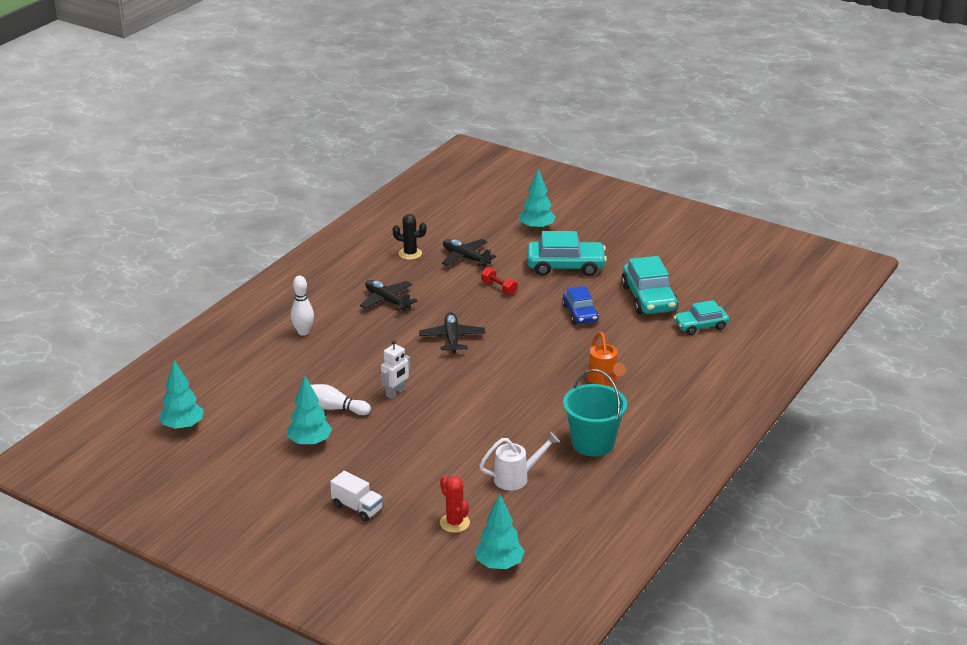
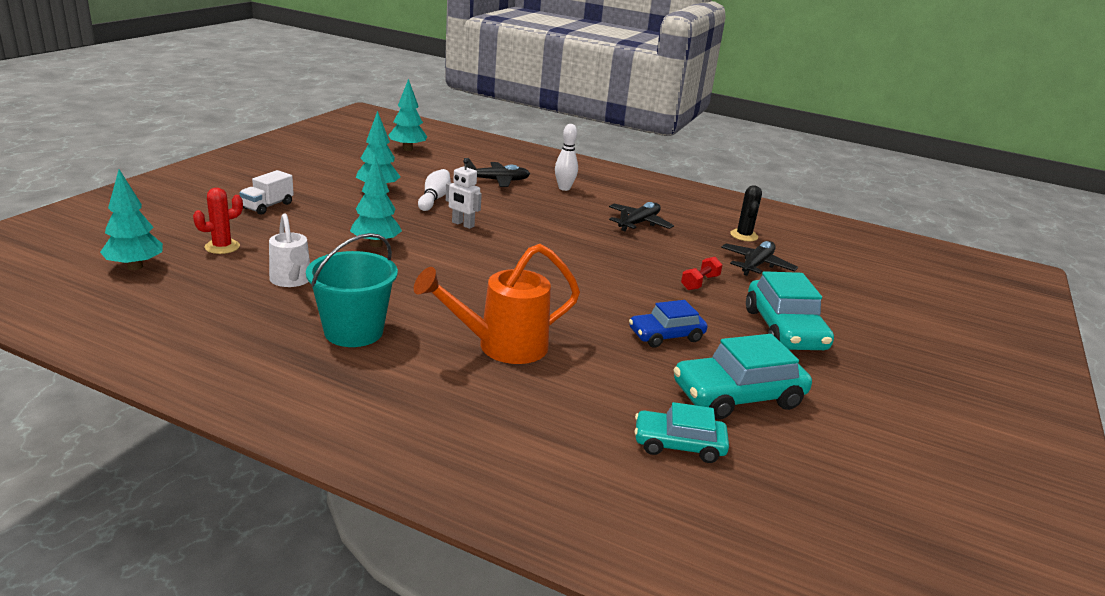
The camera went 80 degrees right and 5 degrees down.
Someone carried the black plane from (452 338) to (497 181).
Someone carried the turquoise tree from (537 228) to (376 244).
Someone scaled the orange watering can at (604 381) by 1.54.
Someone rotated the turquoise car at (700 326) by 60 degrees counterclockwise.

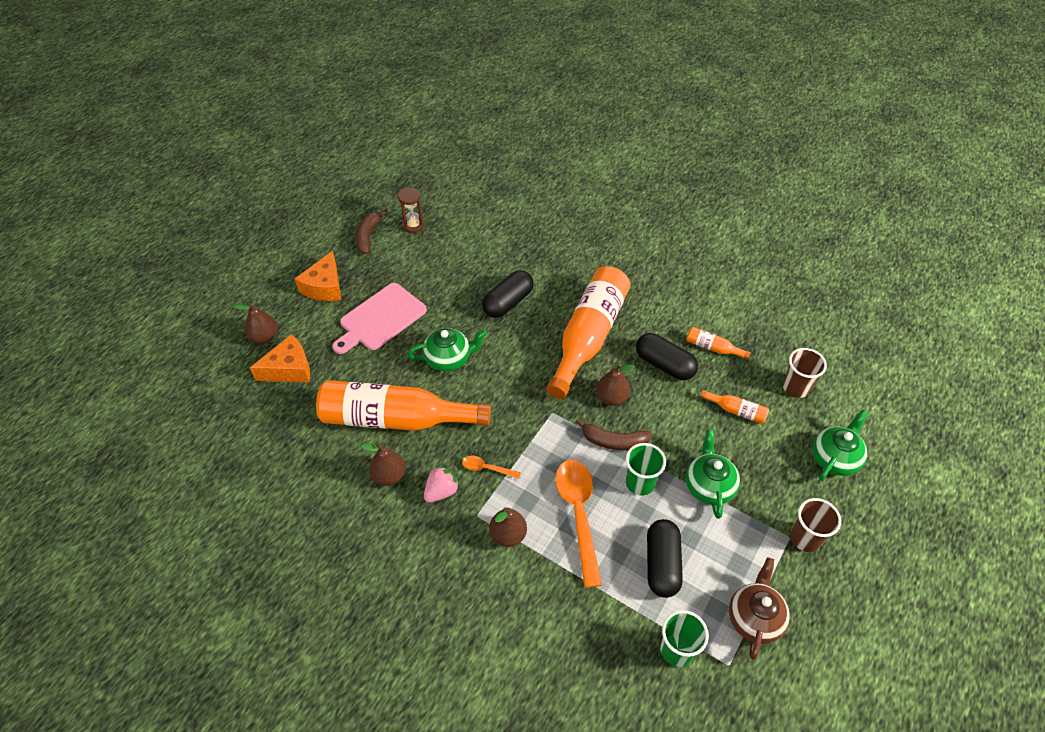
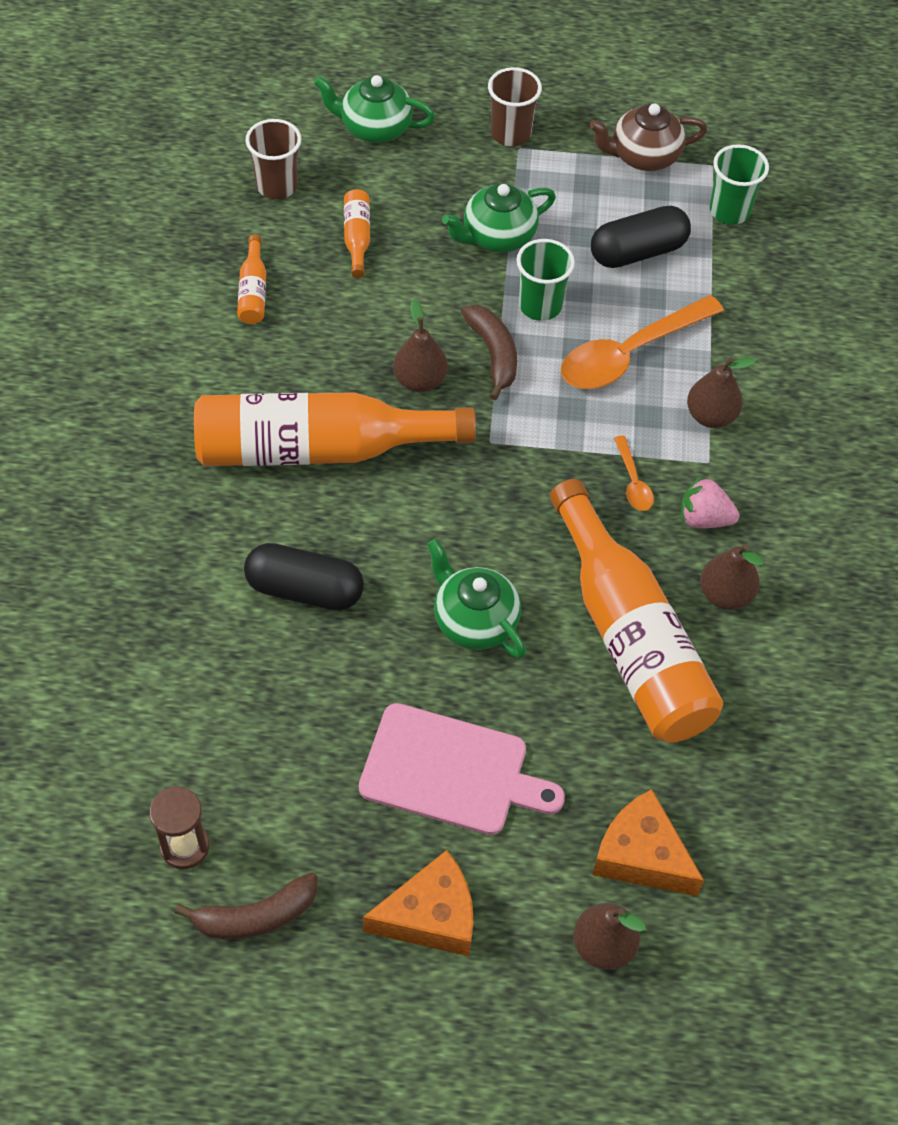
The camera went 120 degrees left and 5 degrees up.
Someone took away the black capsule at (664 365).

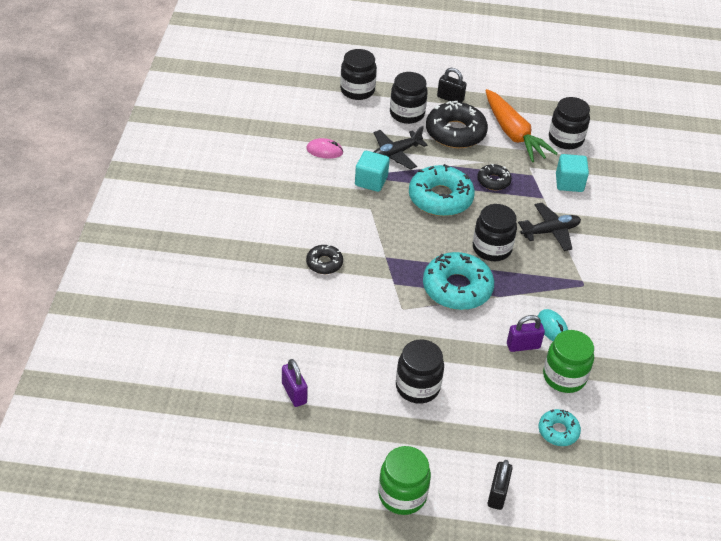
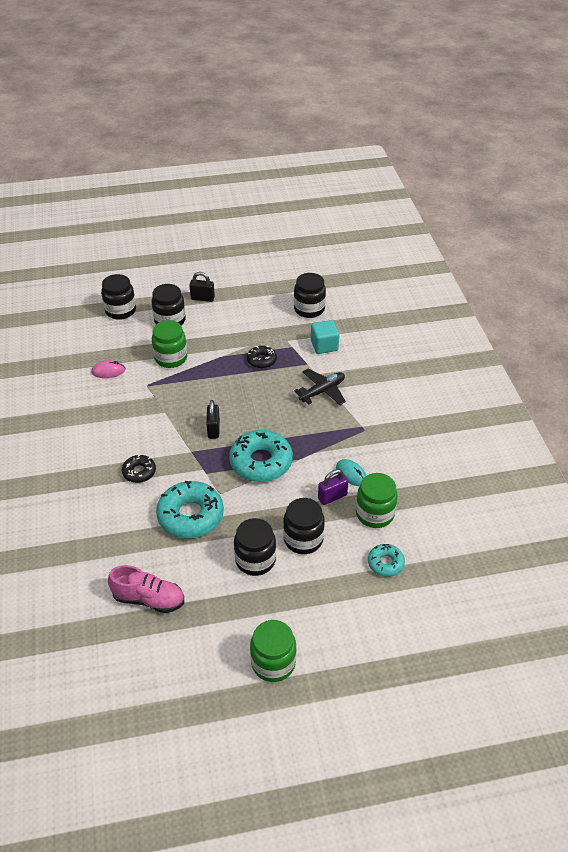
The camera went 15 degrees left and 0 degrees up.
Someone swapped the purple padlock at (294 393) for the pink shoe at (149 599).
Someone took away the turquoise cube at (371 181).
Someone swapped the black plane at (395 154) for the green jar at (171 358).
Someone carried the turquoise donut from (440 198) to (190 515).
Someone took away the black donut at (455 132).
Someone carried the black jar from (492 248) to (303 539).
Someone took away the orange carrot at (513 134).
Someone carried the black padlock from (497 494) to (213 429).

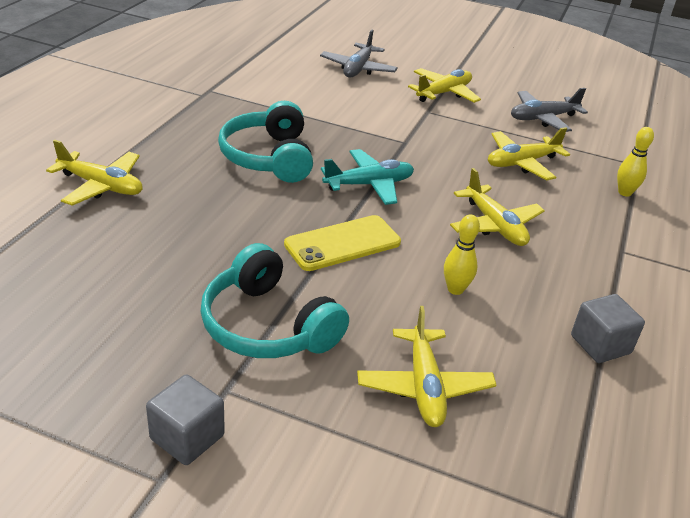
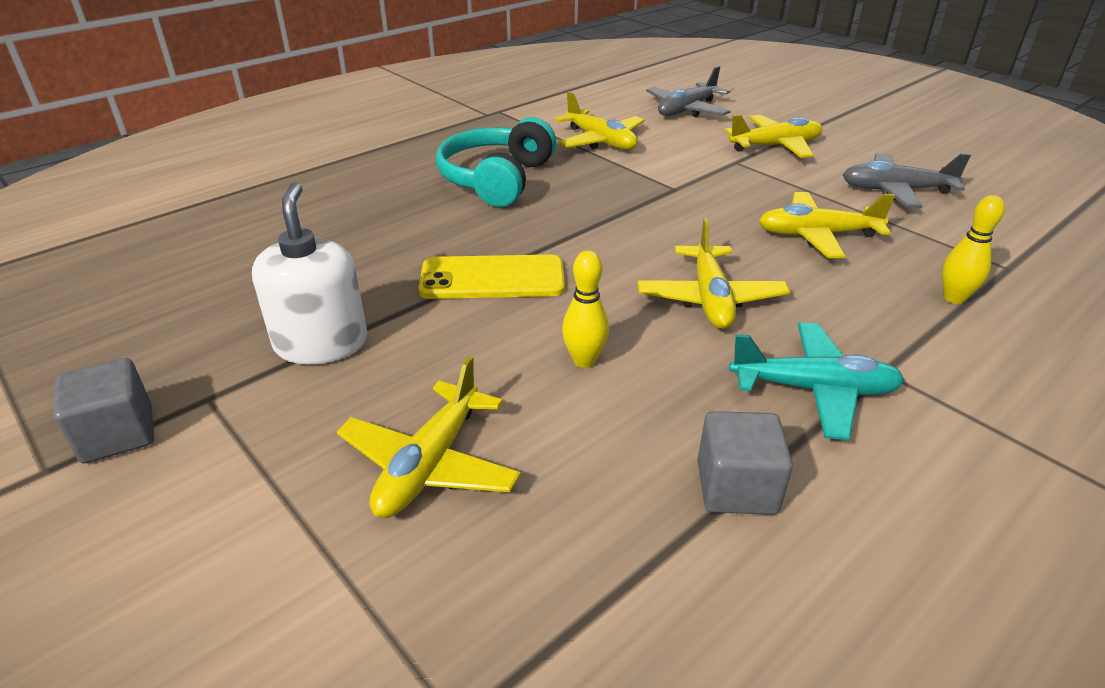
The camera went 30 degrees right and 0 degrees up.
Someone carried the yellow plane from (101 186) to (600 141).
Someone swapped the turquoise headphones at (268 325) for the white soap dispenser at (321 343).
Someone carried the turquoise plane from (369 185) to (813 389).

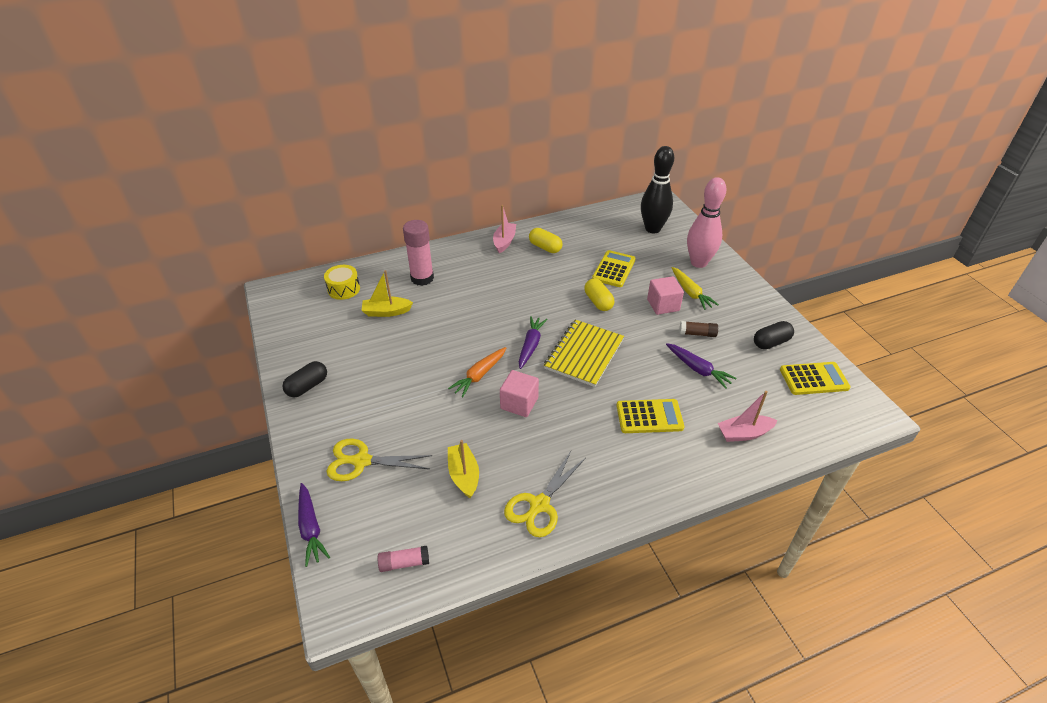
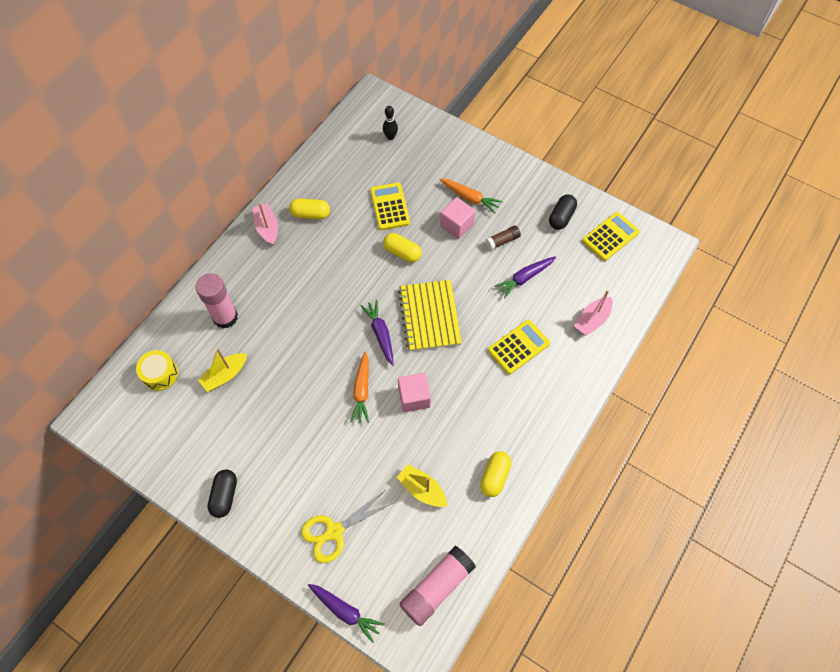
The camera went 35 degrees left and 20 degrees up.
Someone scaled the pink glue stick at (404 563) by 1.91.
Someone swapped the yellow scissors at (539 505) for the yellow capsule at (494 476).
Someone scaled the black bowling pin at (652 229) by 0.47.
Someone rotated the purple carrot at (698 369) by 135 degrees clockwise.
Someone repainted the yellow carrot at (690 292), which became the orange carrot at (470 198).
Someone took away the pink bowling pin at (698 263).

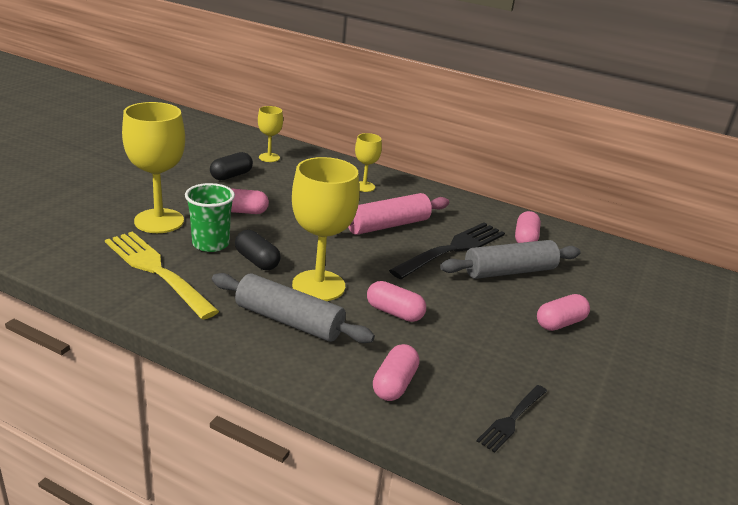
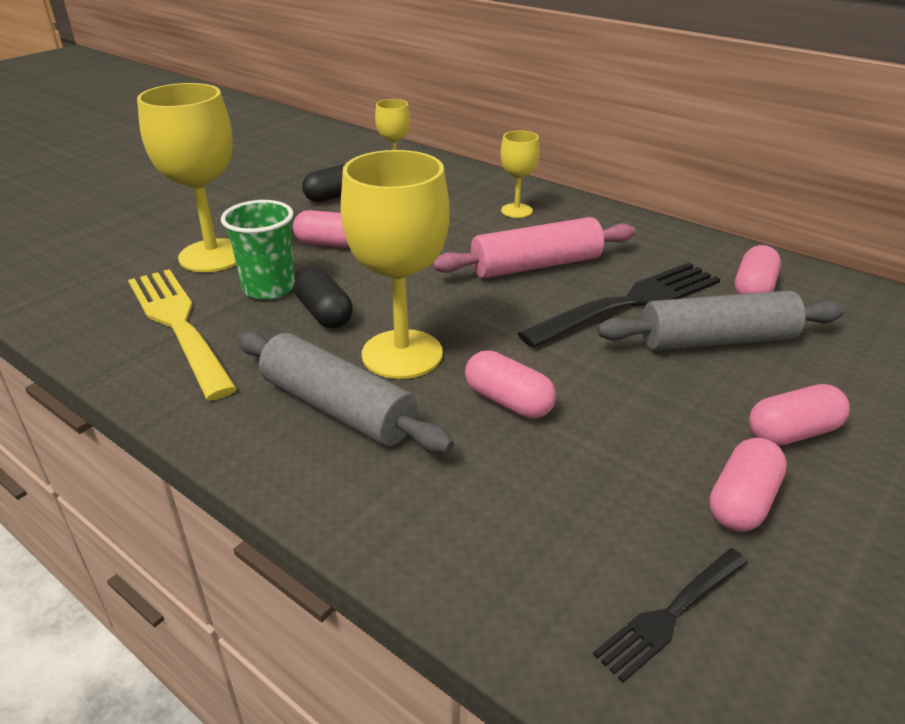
The camera went 15 degrees right and 5 degrees up.
Someone carried the pink capsule from (394 384) to (742 502).

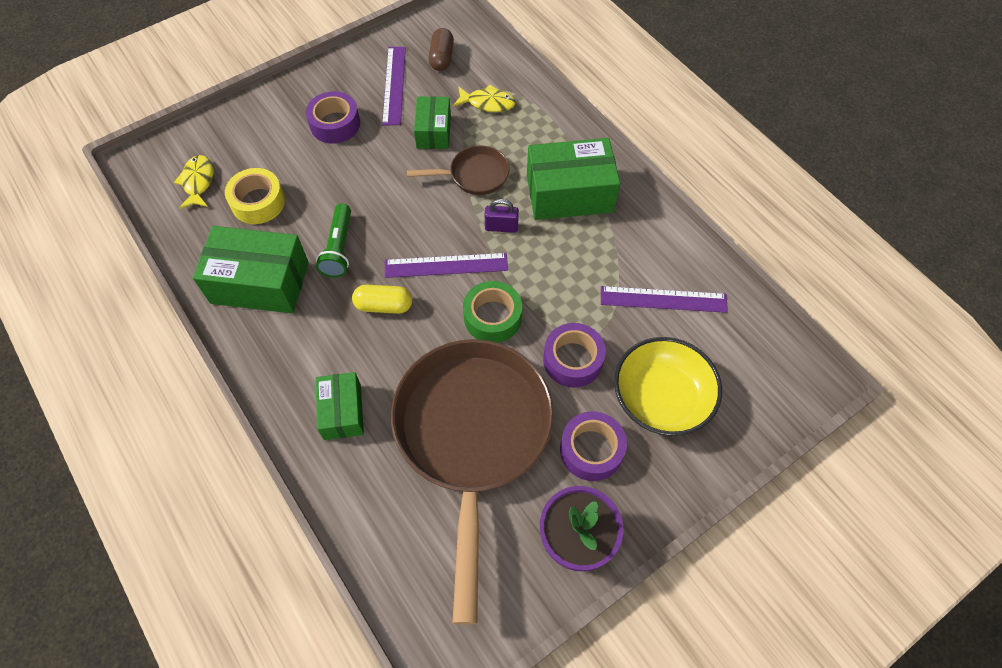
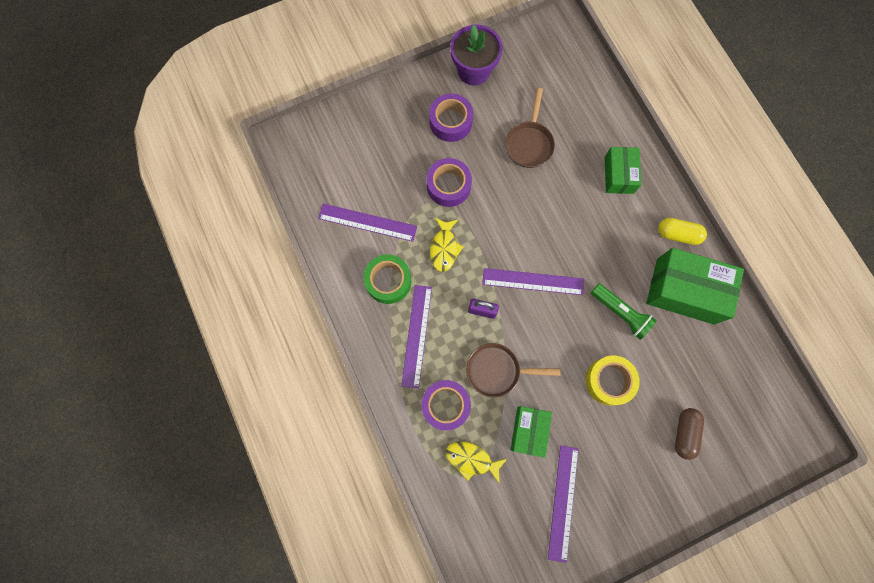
The camera went 170 degrees left and 15 degrees up.
Someone carried the yellow fish from (198 182) to (444 248).
Someone carried the yellow tape from (258 202) to (609 381).
Someone carried the purple tape from (335 124) to (445 405).
Someone rotated the green flashlight at (339 248) by 120 degrees clockwise.
Someone carried the yellow capsule from (384 305) to (677 234).
Someone scaled the brown pan at (472 436) by 0.44.
Someone carried the brown capsule from (442 58) to (684 433).
Someone carried the green tape from (492 317) to (388 281).
Someone swapped the green box at (569 193) for the purple ruler at (416 335).
Someone took away the yellow bowl at (661 398).

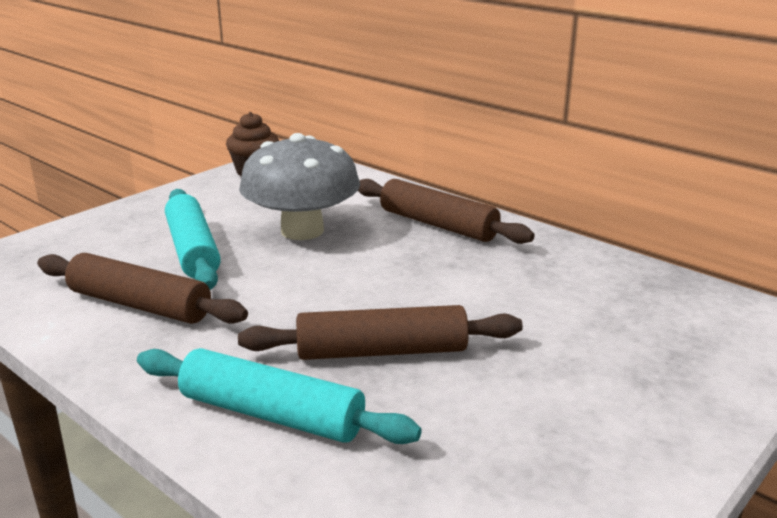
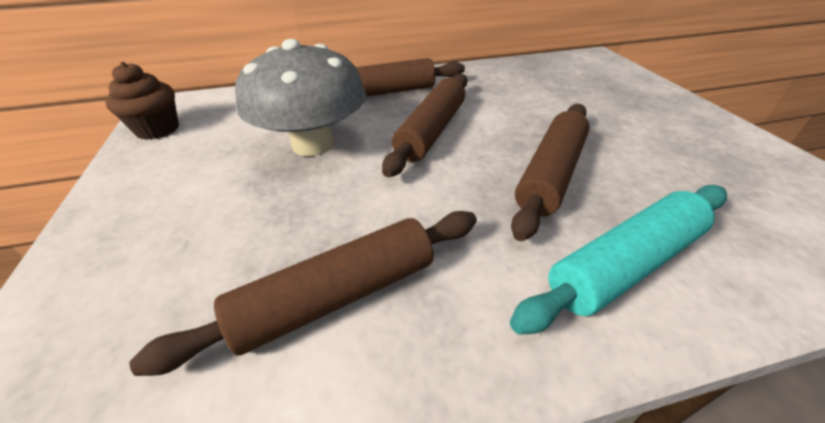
The camera went 55 degrees left and 15 degrees up.
Someone took away the turquoise rolling pin at (193 250).
Someone put down the brown rolling pin at (431 131).

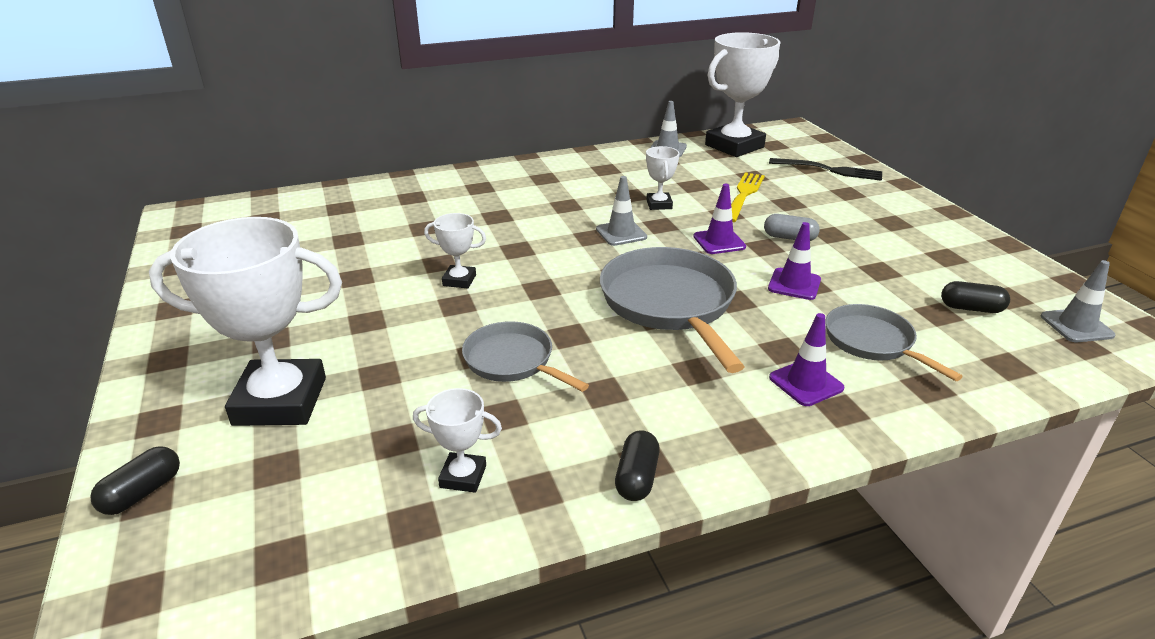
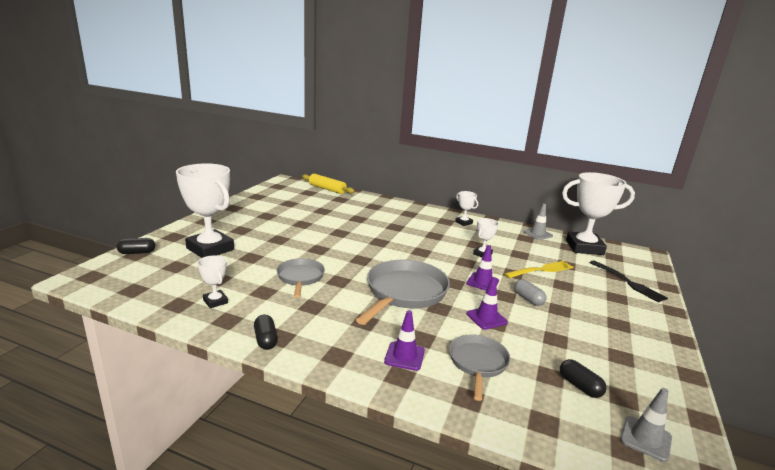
The camera went 40 degrees right and 10 degrees down.
Someone carried the white trophy from (459 280) to (463 222).
Someone took away the grey traffic cone at (621 233).
Someone rotated the black capsule at (636 478) by 75 degrees counterclockwise.
Someone put down the yellow rolling pin at (327 189).

